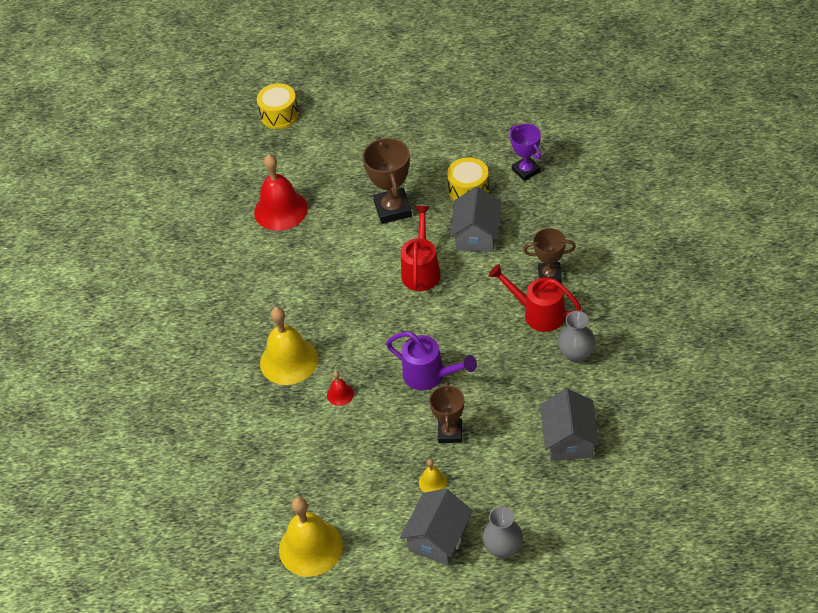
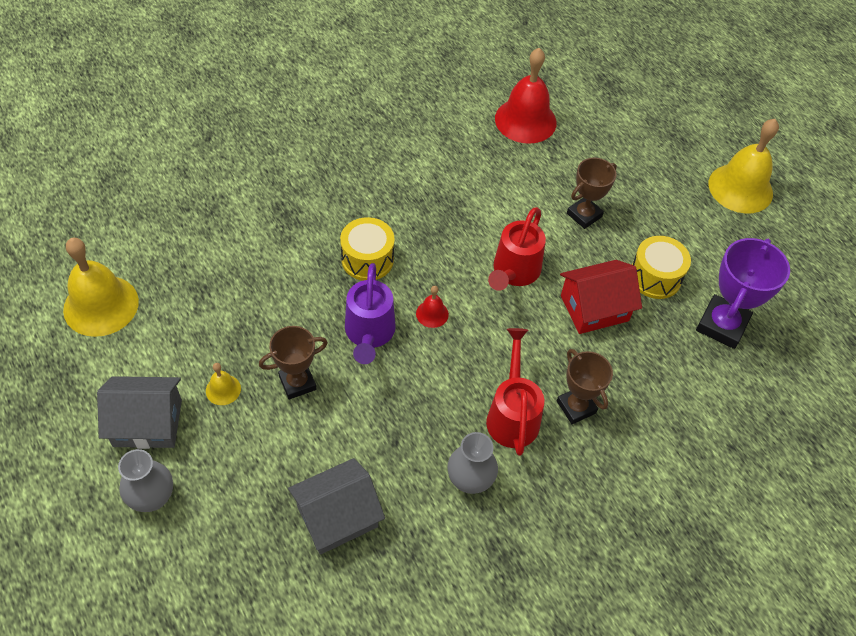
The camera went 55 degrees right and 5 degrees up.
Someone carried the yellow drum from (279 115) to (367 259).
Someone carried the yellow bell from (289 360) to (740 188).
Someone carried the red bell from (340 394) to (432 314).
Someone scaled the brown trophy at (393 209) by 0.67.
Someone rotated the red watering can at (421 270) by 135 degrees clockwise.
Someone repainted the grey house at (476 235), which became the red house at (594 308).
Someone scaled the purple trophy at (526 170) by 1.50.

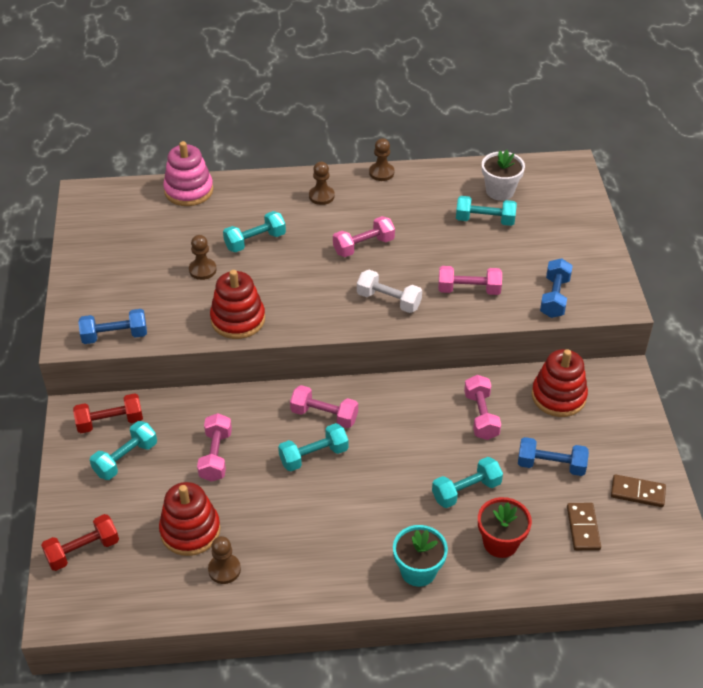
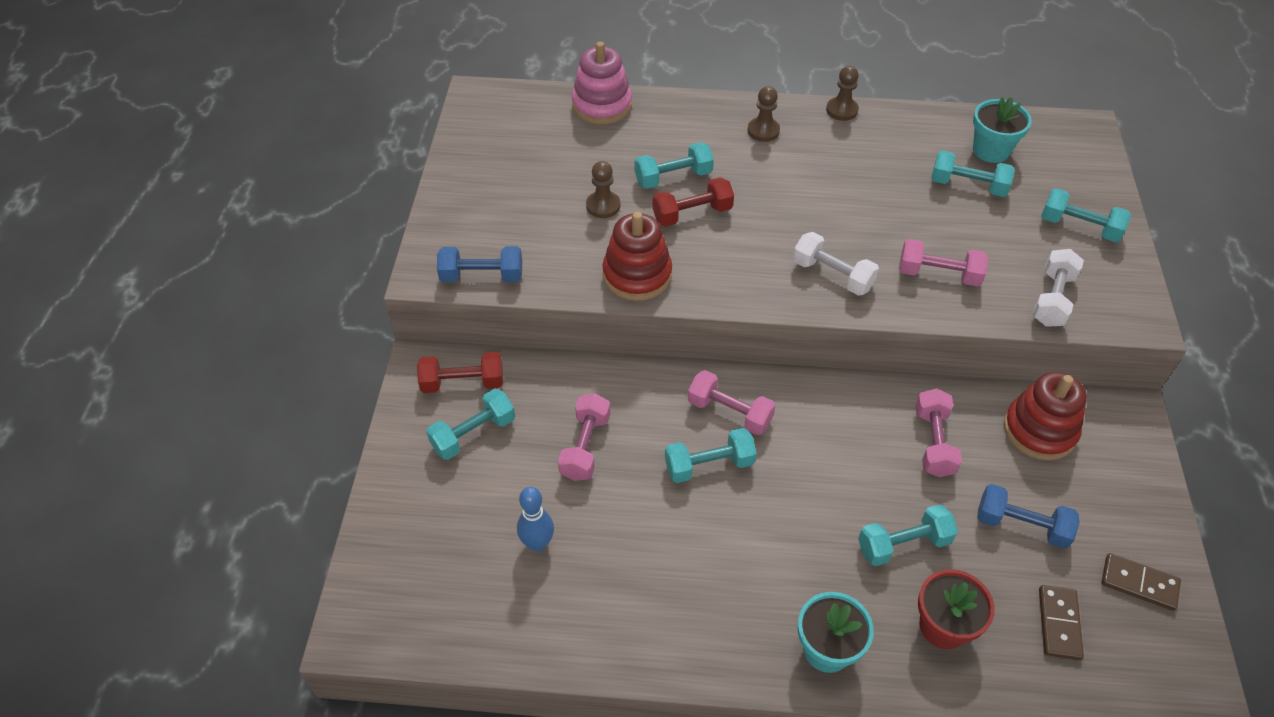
The camera went 10 degrees right and 5 degrees up.
Someone carried the red dumbbell from (83 550) to (692 214).
Someone swapped the red stacking toy at (190 530) for the blue bowling pin at (537 543).
Someone took away the brown pawn at (224 570).
Someone took away the pink dumbbell at (363 246).
Someone repainted the white flower pot at (500 191), which became the turquoise flower pot at (991 150).
Someone repainted the blue dumbbell at (554 297), which became the white dumbbell at (1052 299).
Someone put down the turquoise dumbbell at (1079 227).

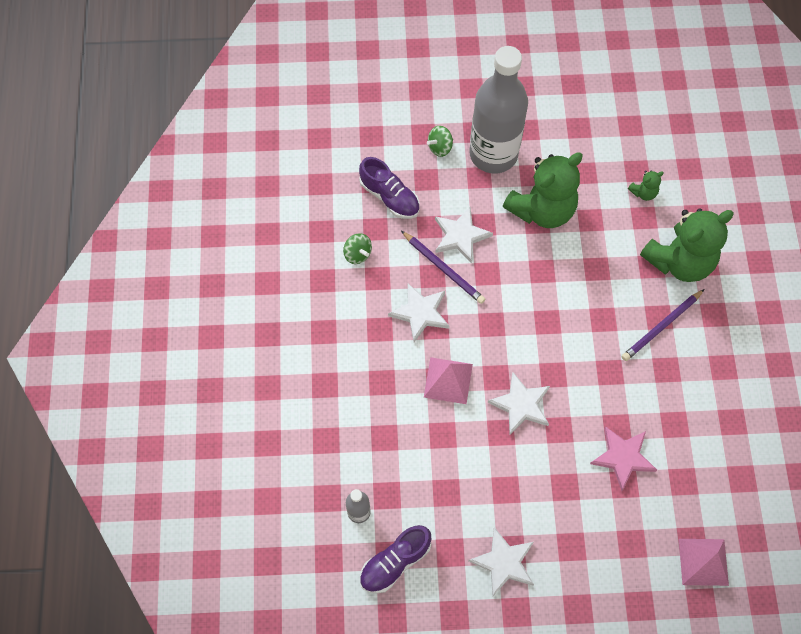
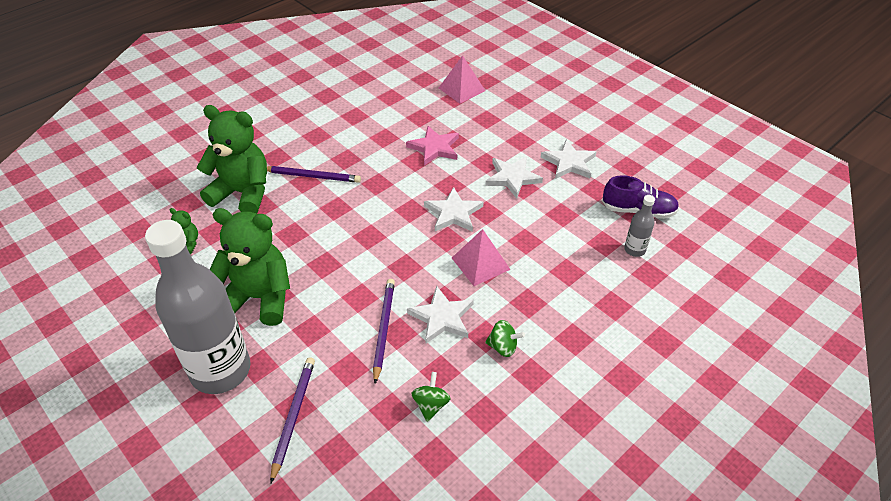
The camera went 130 degrees left and 20 degrees down.
Someone took away the purple shoe at (390 197).
Someone carried the green spinning top from (440 147) to (503 347).
Someone carried the white star from (460 236) to (512 178).
Someone put down the purple pencil at (293 416).

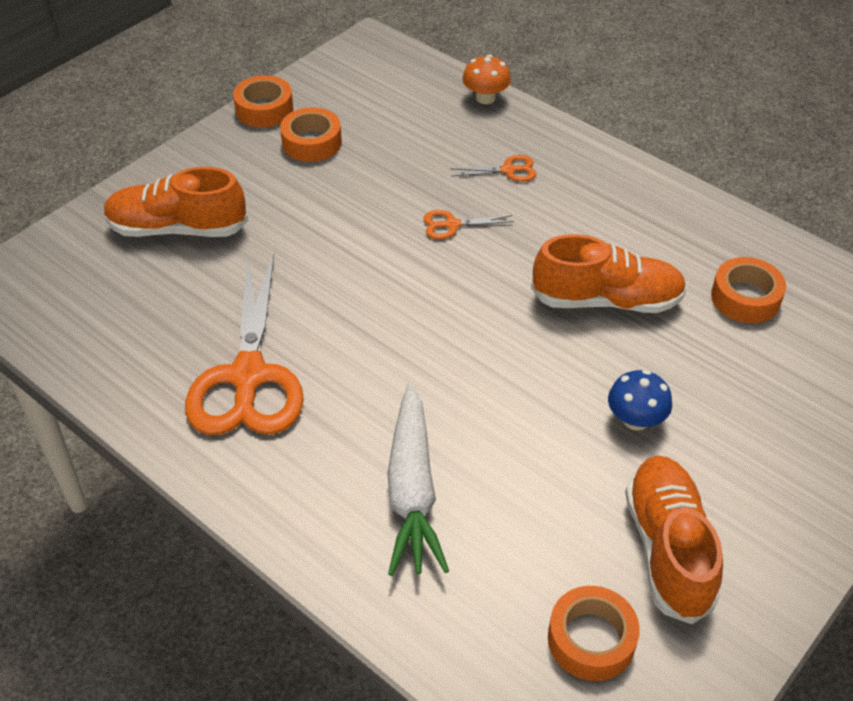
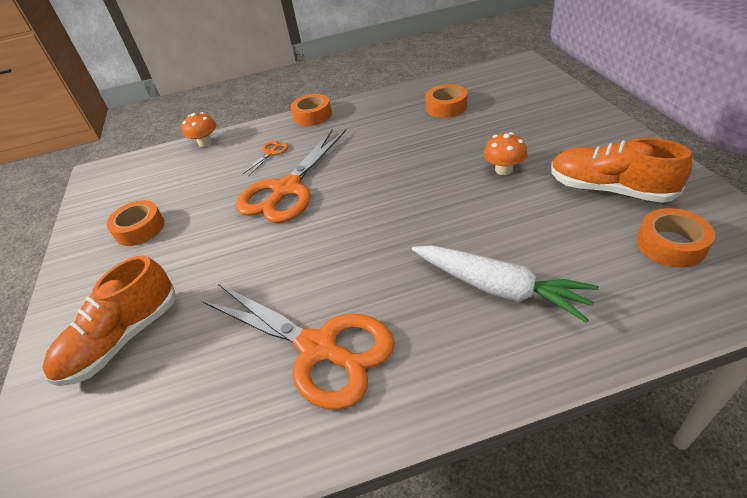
The camera went 50 degrees left and 5 degrees down.
Someone carried the orange tape from (264 109) to (312 116).
Someone scaled the orange scissors at (452 225) by 2.43.
Someone took away the orange shoe at (606 300).
Someone repainted the blue mushroom at (635 419), which became the orange mushroom at (504 169).

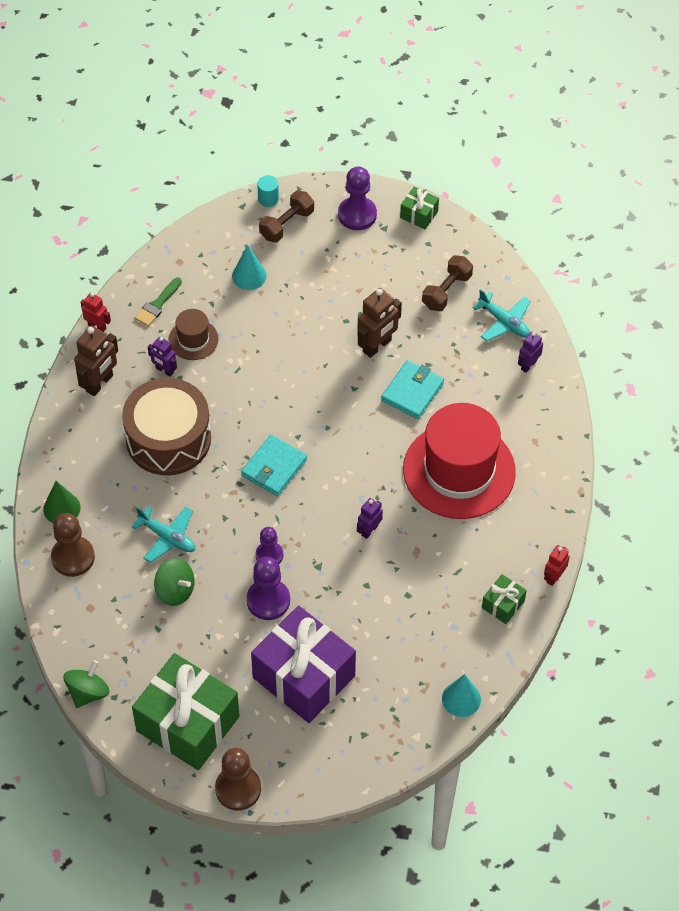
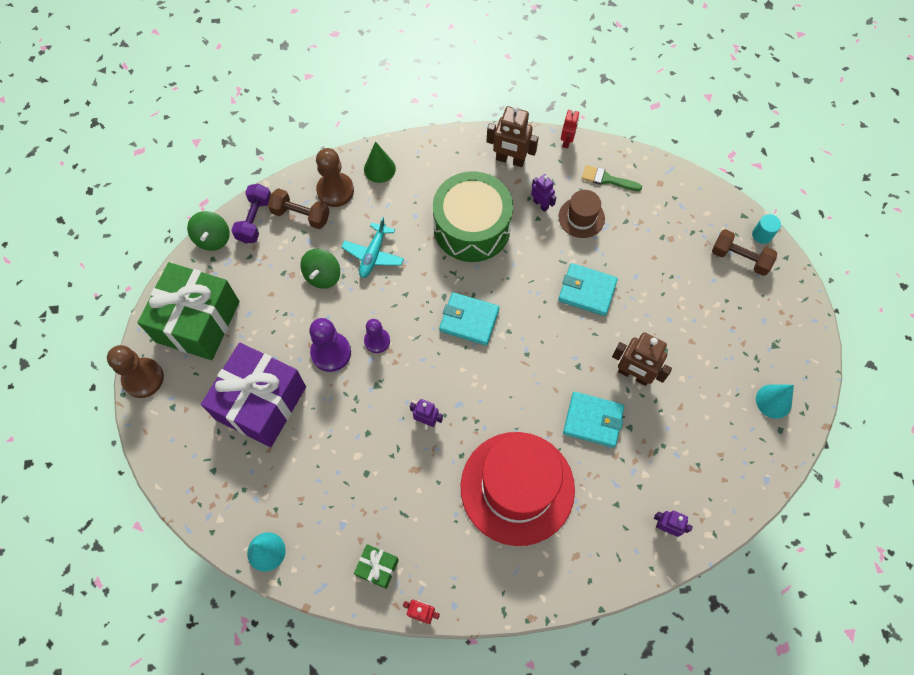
The camera went 75 degrees right and 10 degrees up.
Someone rotated the green spinning top at (88 692) by 75 degrees clockwise.
Someone repainted the brown drum at (168 439), which became the green drum at (472 227).
Someone rotated the purple robot at (164 370) by 120 degrees clockwise.
Someone carried the turquoise cone from (249 275) to (773 401).
Someone took away the purple pawn at (357 214).
Someone took away the green gift at (419 214).
Someone carried the brown dumbbell from (447 291) to (301 215).
Someone took away the turquoise plane at (504 322).
Someone put down the purple dumbbell at (255 220).
Someone put down the turquoise wallet at (587 291).

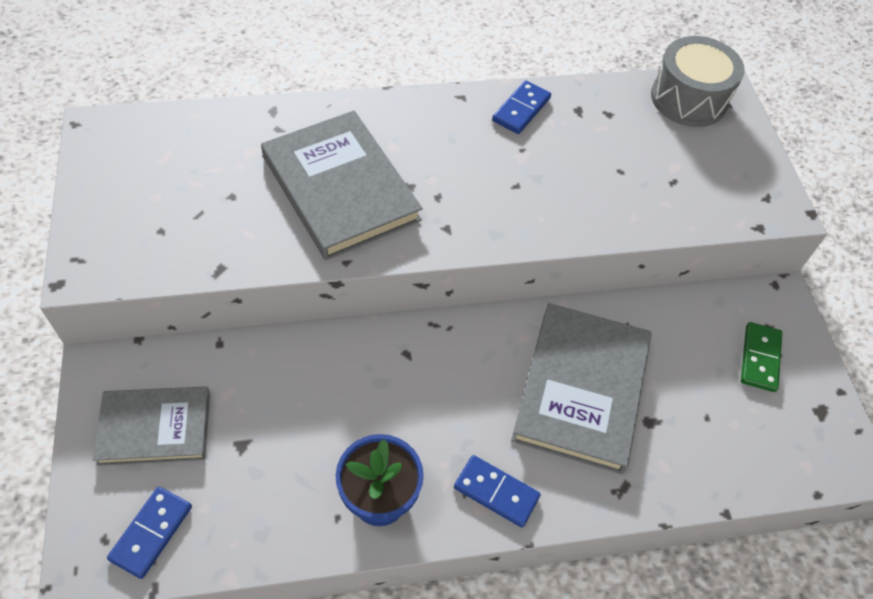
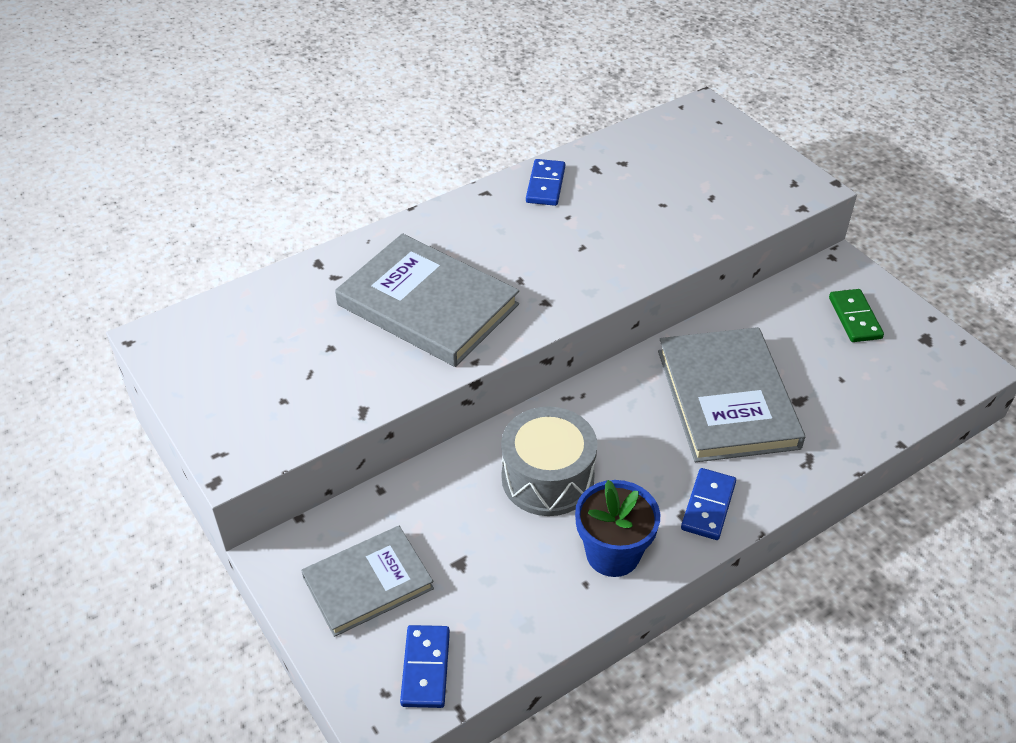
The camera went 20 degrees left and 10 degrees down.
Someone rotated the blue domino at (496 492) by 75 degrees counterclockwise.
Someone carried the grey drum from (689 99) to (547 478).

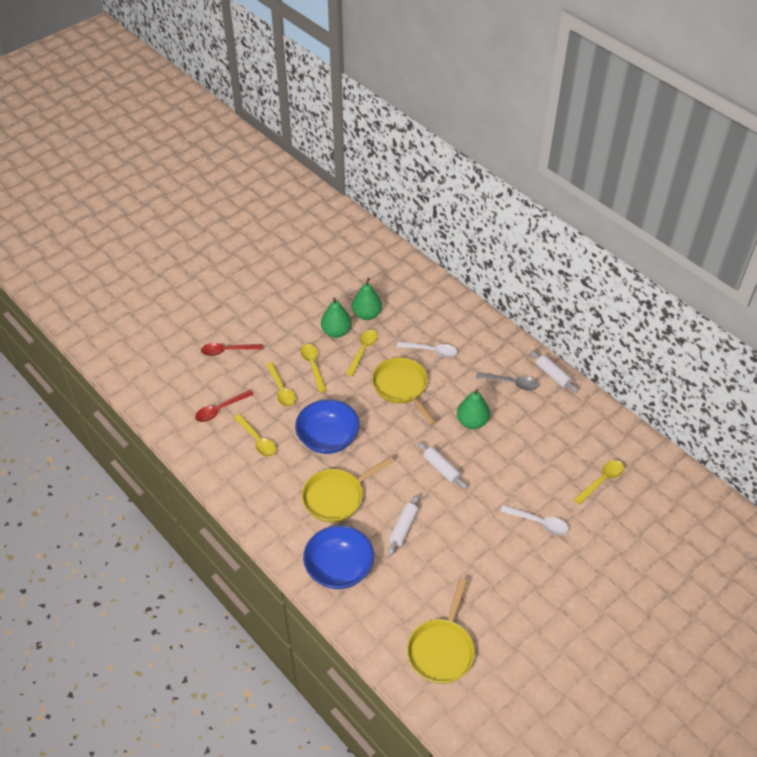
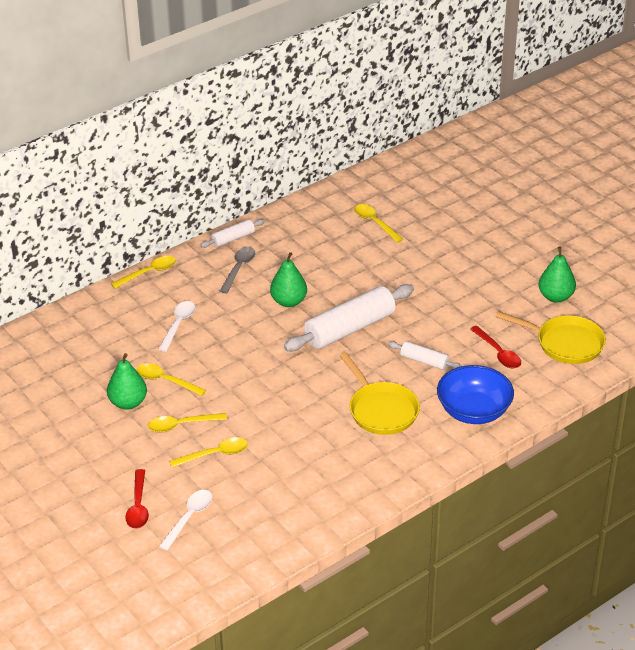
The camera went 85 degrees left and 10 degrees down.
Someone carried the red spoon from (220 409) to (498 353).
Someone carried the yellow spoon from (257 440) to (149 273).
Someone took away the blue bowl at (328 438).
Someone carried the green pear from (367 314) to (555 297).
Someone took away the yellow pan at (402 387).
Someone scaled the white rolling pin at (441 468) by 2.00.
Someone carried the white spoon from (539 523) to (189 518).

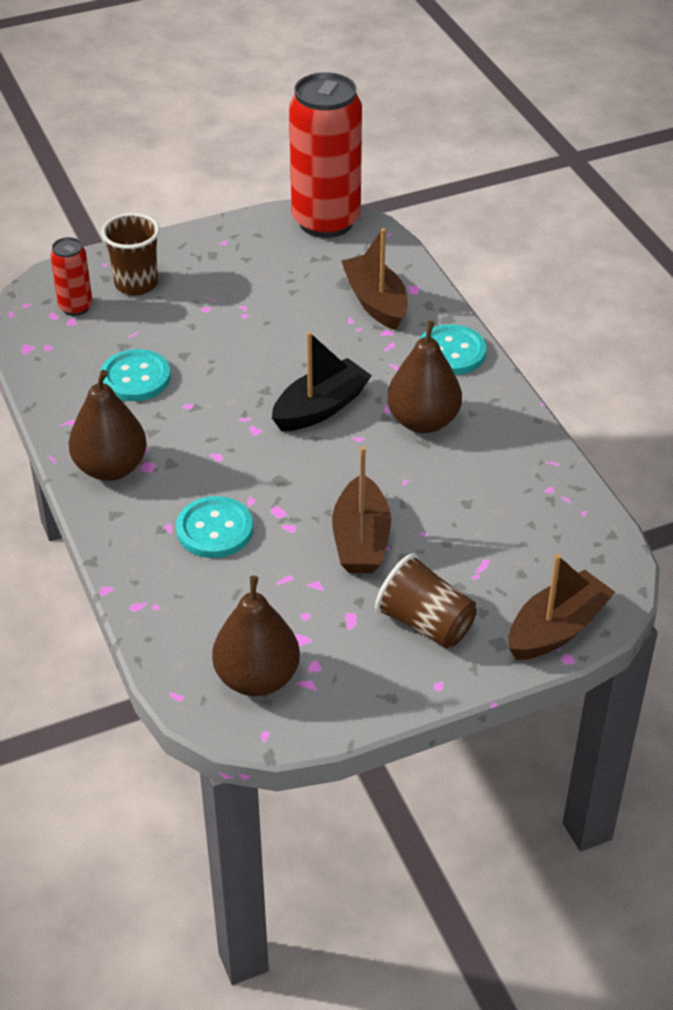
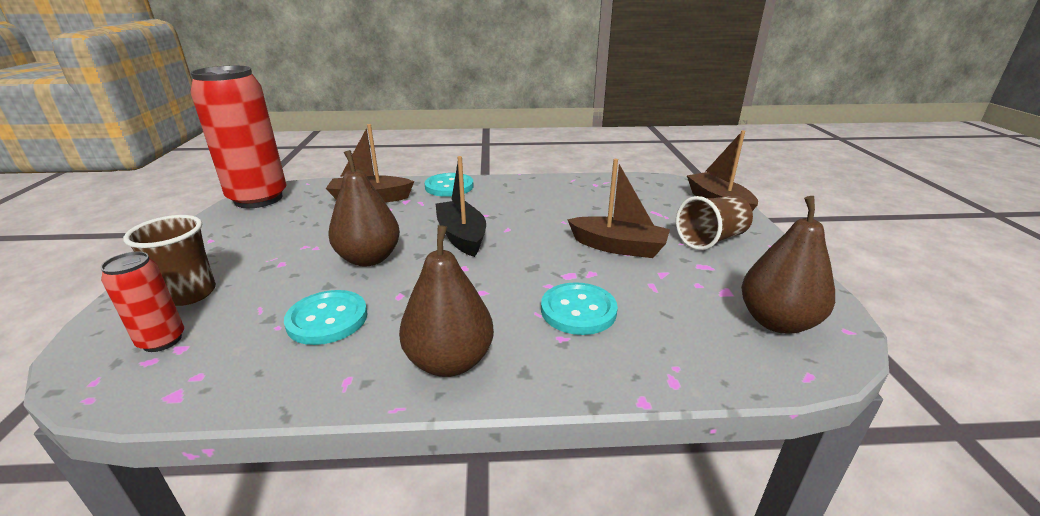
The camera went 70 degrees left and 15 degrees down.
Someone carried the brown pear from (423 421) to (369 258).

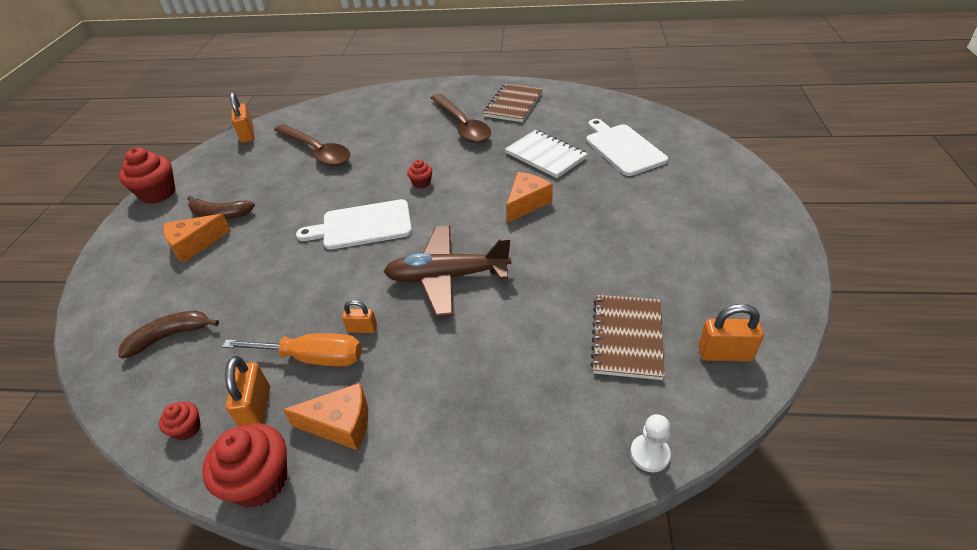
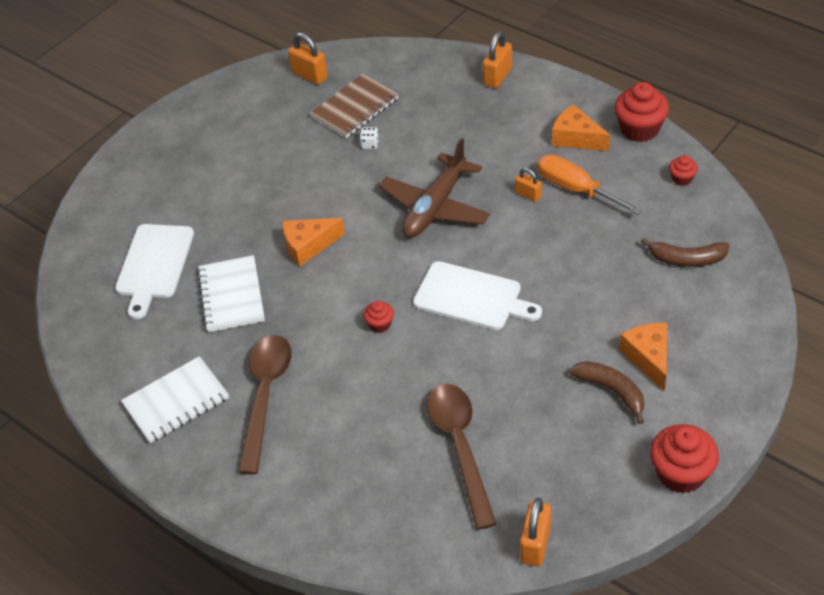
The camera went 145 degrees left and 5 degrees up.
Someone rotated the orange cheese at (194 245) by 105 degrees counterclockwise.
Someone carried the orange padlock from (256 408) to (498 76).
Someone rotated the brown plane at (447 277) by 90 degrees clockwise.
Someone repainted the brown notebook at (513 105), which became the white notebook at (176 401).
Someone took away the white pawn at (649 454).
Someone put down the white dice at (370 144).

